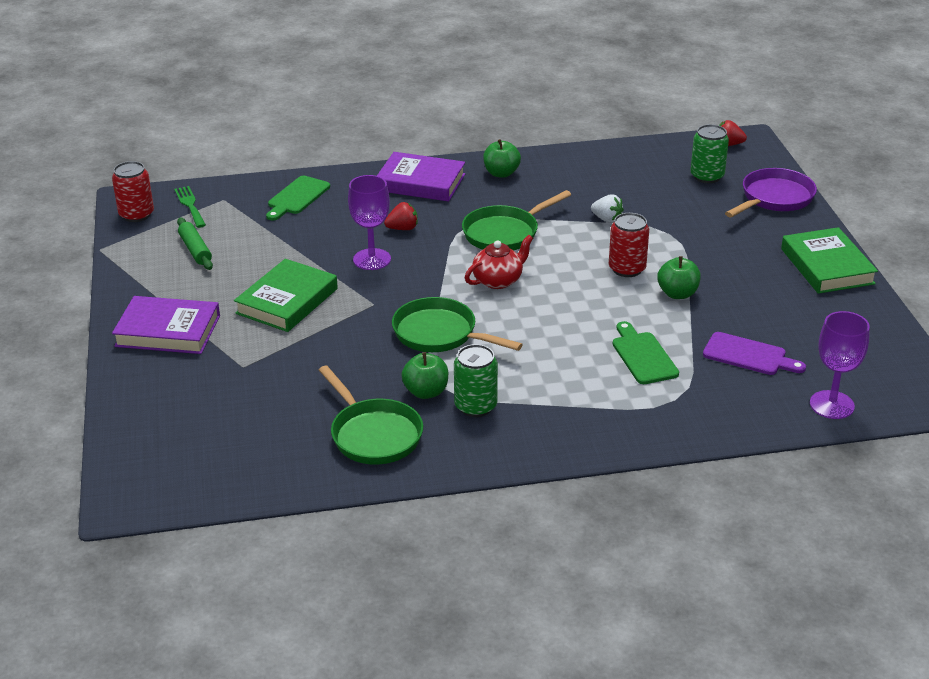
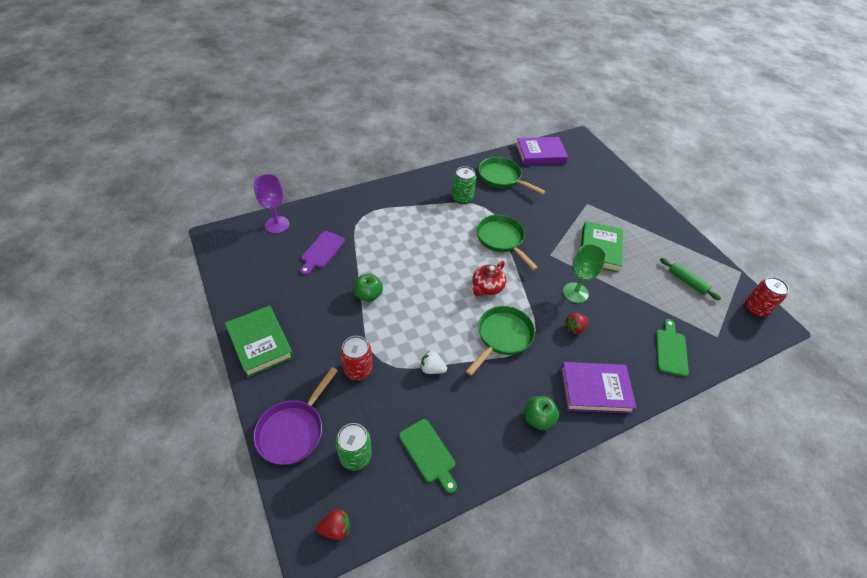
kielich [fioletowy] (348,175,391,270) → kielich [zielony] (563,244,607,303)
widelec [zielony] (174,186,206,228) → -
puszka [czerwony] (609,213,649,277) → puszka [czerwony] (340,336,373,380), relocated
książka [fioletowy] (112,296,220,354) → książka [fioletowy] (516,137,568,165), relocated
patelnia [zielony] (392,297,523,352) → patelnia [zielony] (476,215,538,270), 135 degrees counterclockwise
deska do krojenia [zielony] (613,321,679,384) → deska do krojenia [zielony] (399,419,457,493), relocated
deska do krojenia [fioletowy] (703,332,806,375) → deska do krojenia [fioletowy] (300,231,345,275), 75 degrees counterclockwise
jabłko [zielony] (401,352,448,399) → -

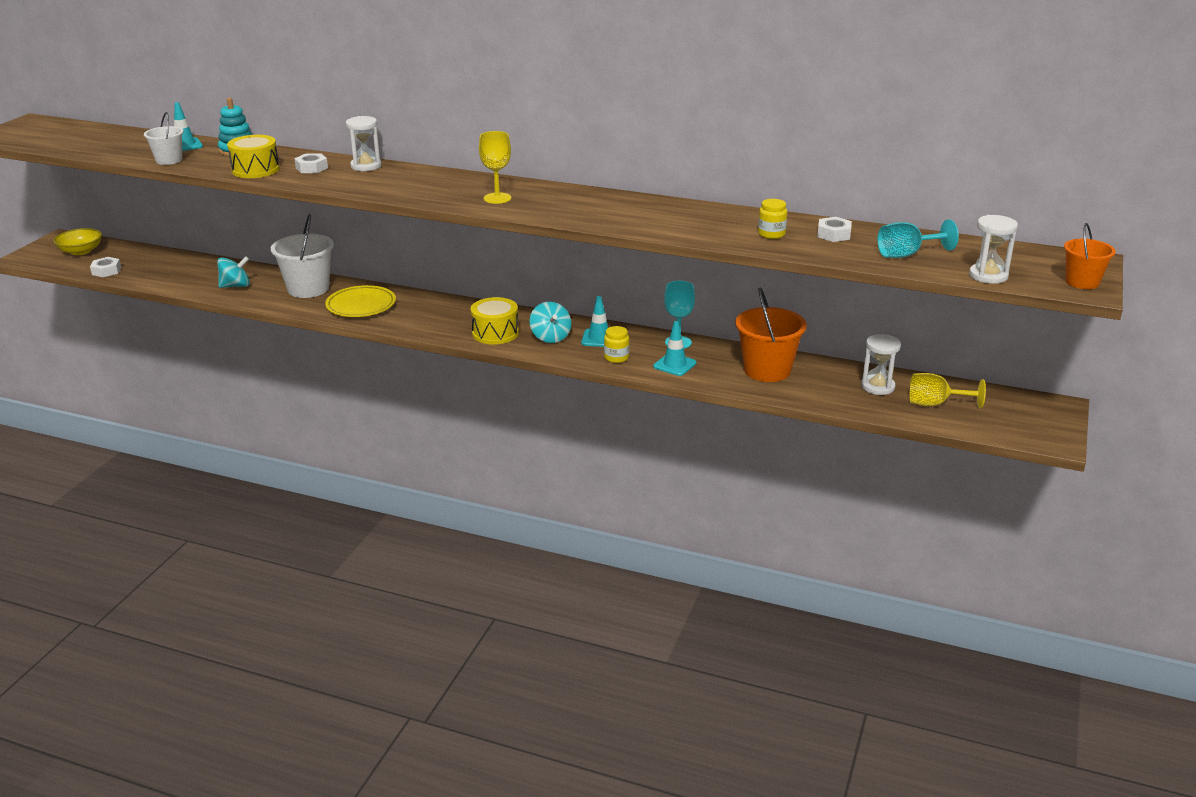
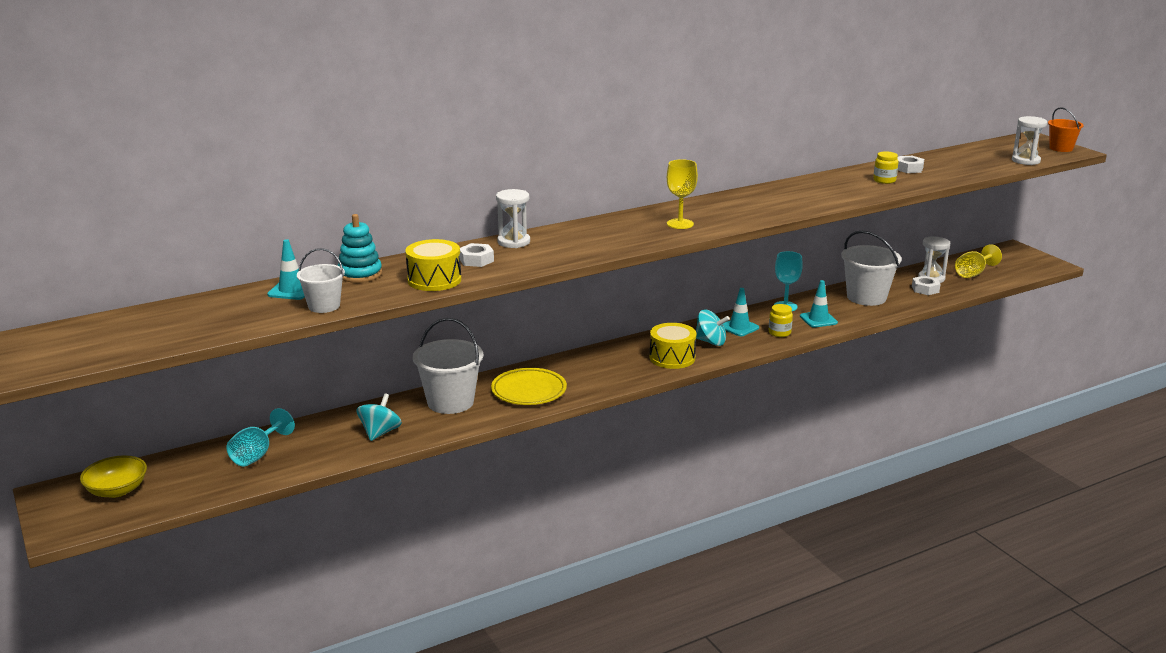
kielich [turkusowy] (877,219,959,258) → kielich [turkusowy] (226,408,295,466), relocated
nakrętka [biały] (90,257,121,277) → nakrętka [biały] (912,276,941,295), relocated
wiadro [pomarańczowy] (735,287,807,382) → wiadro [biały] (841,231,902,306)

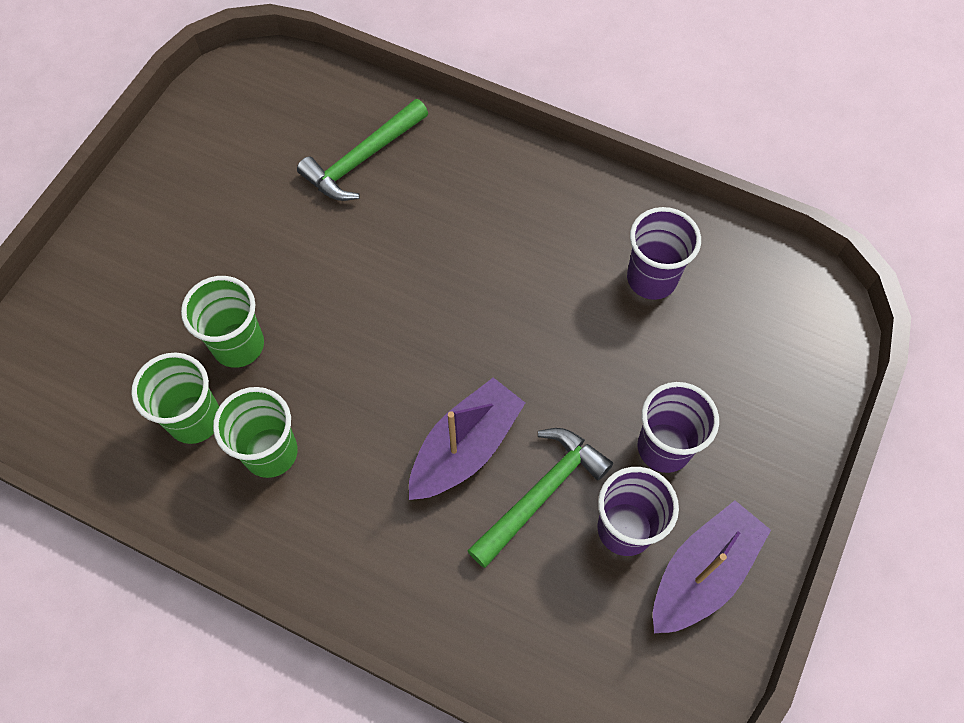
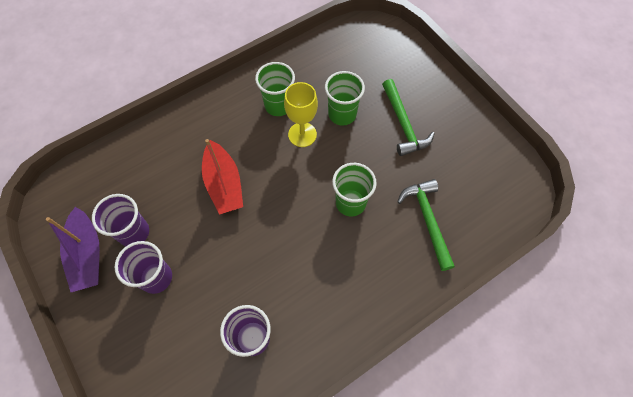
szklanka [zielony] (131,352,219,444) → szklanka [zielony] (332,163,377,216), relocated
łódka [fioletowy] (409,377,525,500) → łódka [czerwony] (202,139,243,215)
młotek [zielony] (467,428,613,568) → młotek [zielony] (382,79,435,156), relocated
- → kielich [żółty] (284,82,318,147)

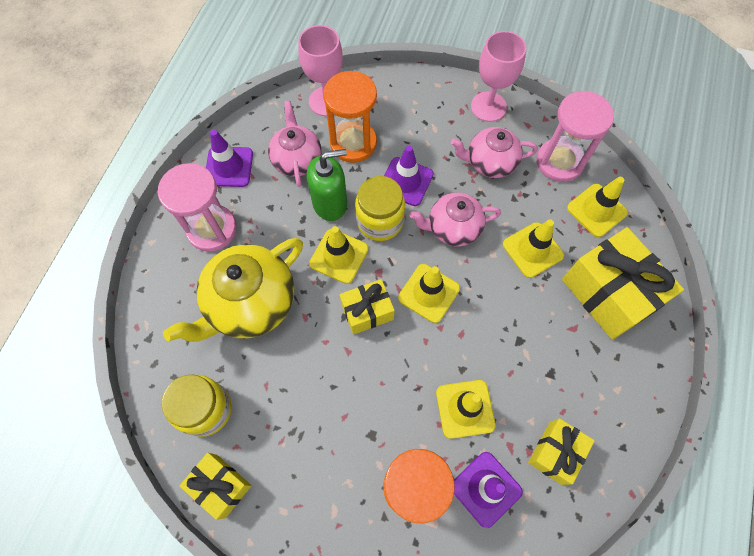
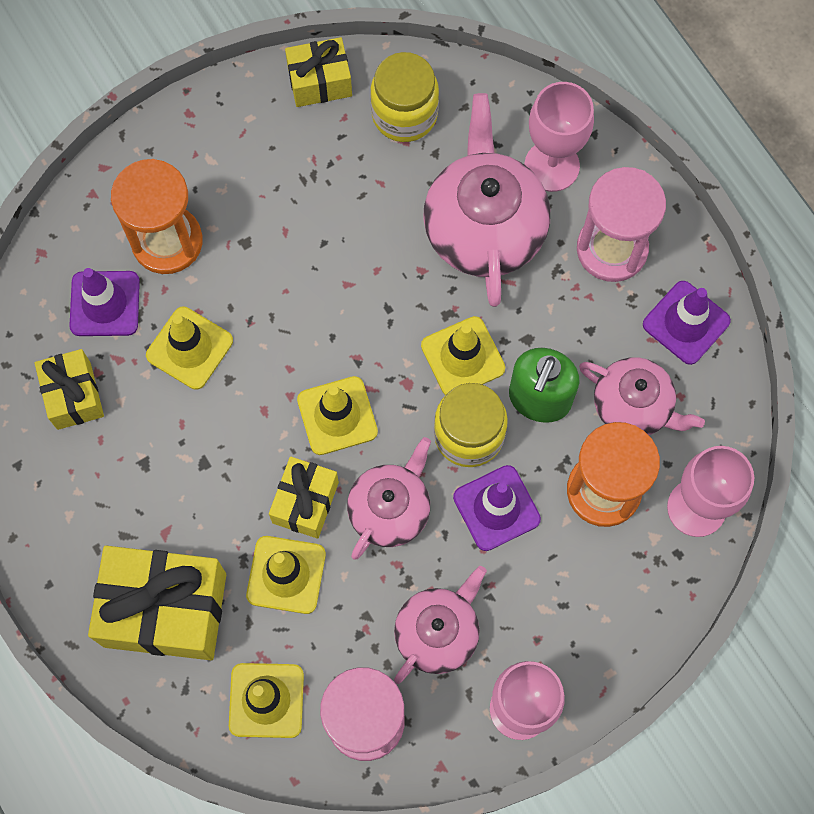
imbryk [żółty] (163,238,303,342) → imbryk [różowy] (423,93,550,307)
prezent [żółty] (340,279,395,335) → prezent [żółty] (269,457,339,539), relocated
- → kielich [różowy] (524,82,594,192)

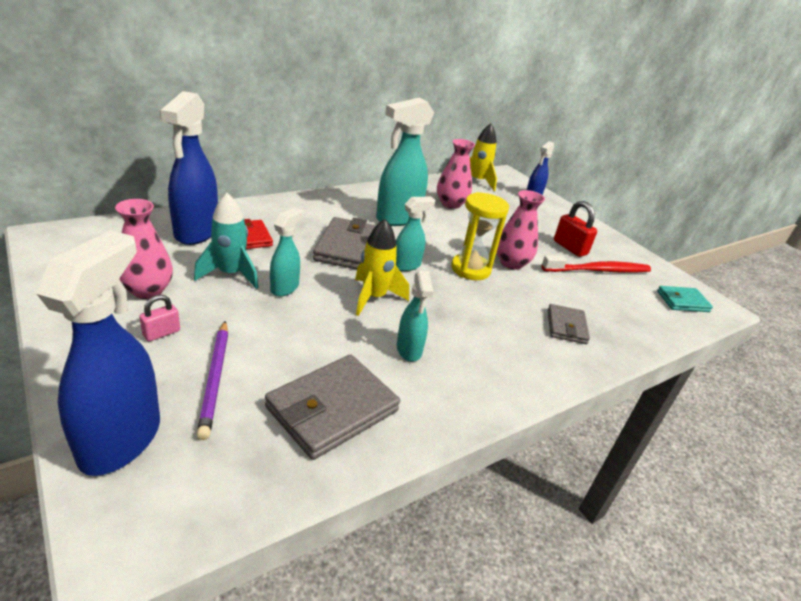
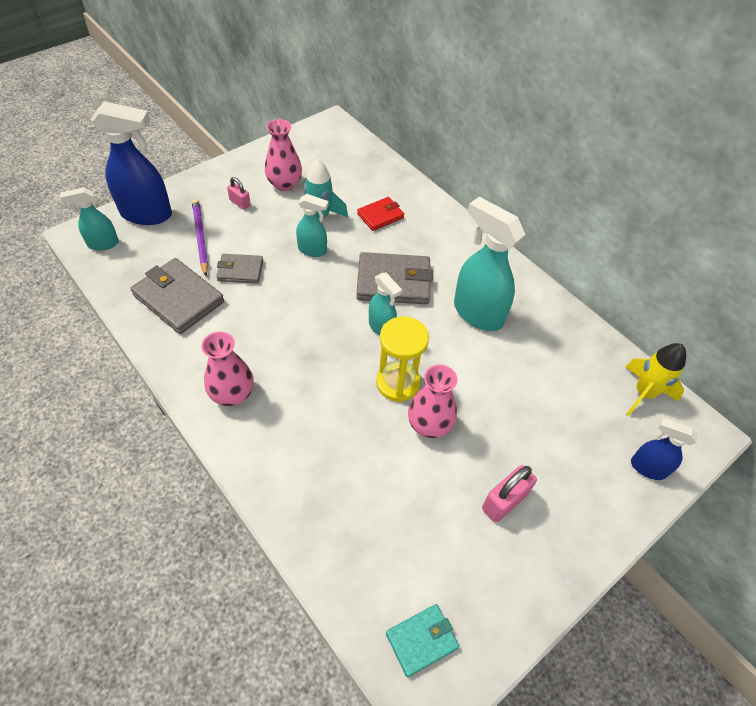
spryskiwacz [niebieski] (159,91,218,245) → -
wazon [różowy] (437,139,475,209) → wazon [różowy] (202,331,254,406), relocated
kłódka [czerwony] (554,201,597,257) → kłódka [różowy] (482,465,537,522)
rakieta [żółty] (355,219,409,316) → -
szczoteczka do zębów [czerwony] (541,255,651,273) → -
spryskiwacz [turkusowy] (397,271,433,362) → spryskiwacz [turkusowy] (60,187,119,251), relocated
portfel [turkusowy] (657,286,713,312) → portfel [turkusowy] (386,604,459,677), 75 degrees clockwise
portfel [szary] (548,304,590,344) → portfel [szary] (216,254,263,283), relocated
ołówek [fioletowy] (197,321,228,440) → ołówek [fioletowy] (192,199,208,276), 90 degrees clockwise

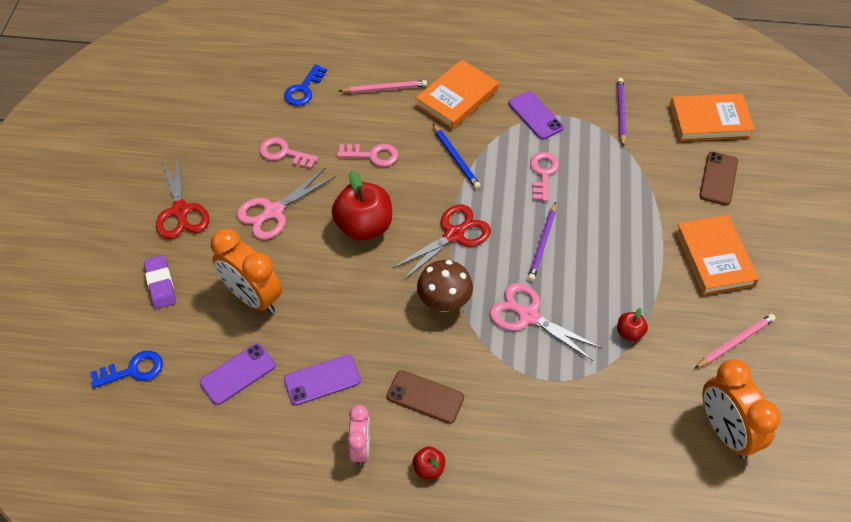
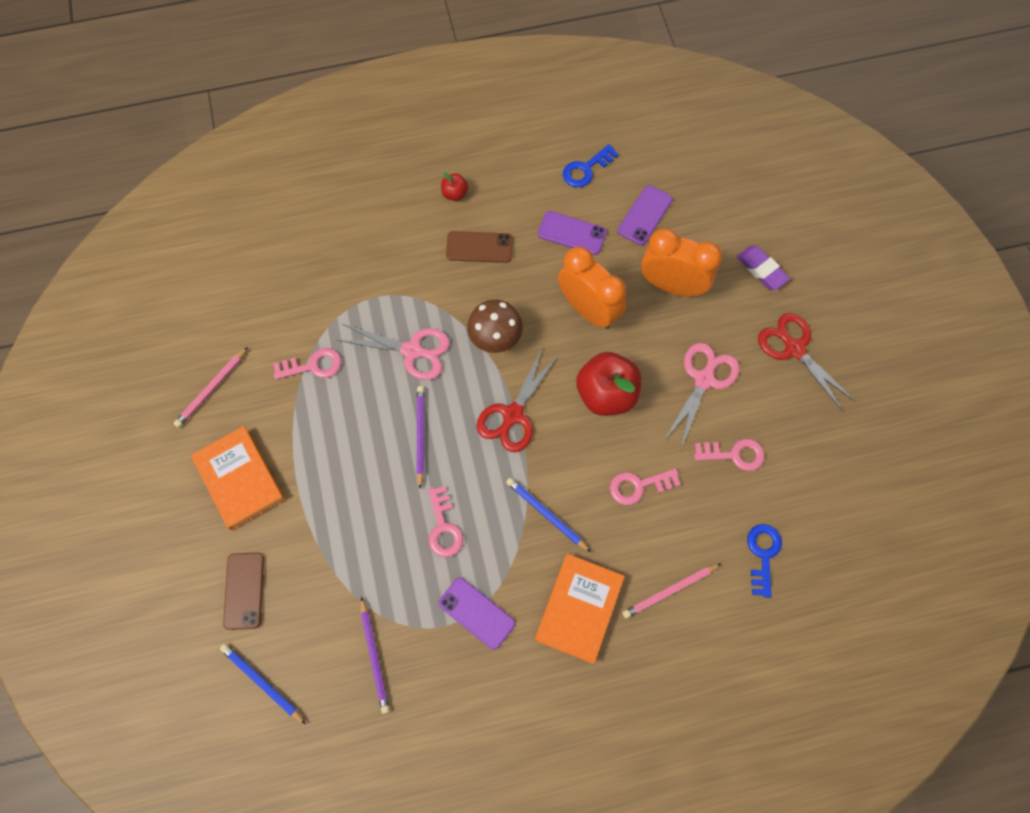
książka [pomarańczowy] (670,93,755,141) → ołówek [niebieski] (220,644,306,724)
jabłko [czerwony] (617,308,648,341) → klucz [różowy] (273,348,341,380)
klucz [niebieski] (90,351,163,388) → klucz [niebieski] (563,144,619,187), relocated
telefon [fioletowy] (284,355,361,405) → telefon [fioletowy] (538,211,607,255), 60 degrees clockwise
budzik [pomarańczowy] (702,359,781,459) → budzik [pomarańczowy] (558,246,626,329), relocated
budzik [różowy] (347,405,370,465) → -

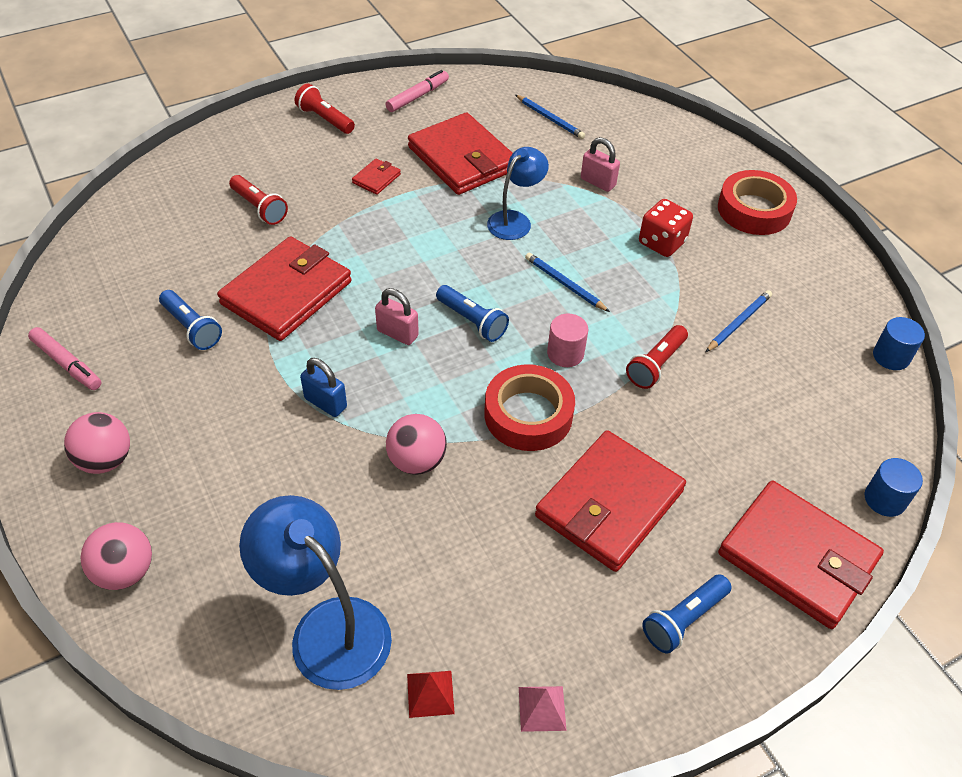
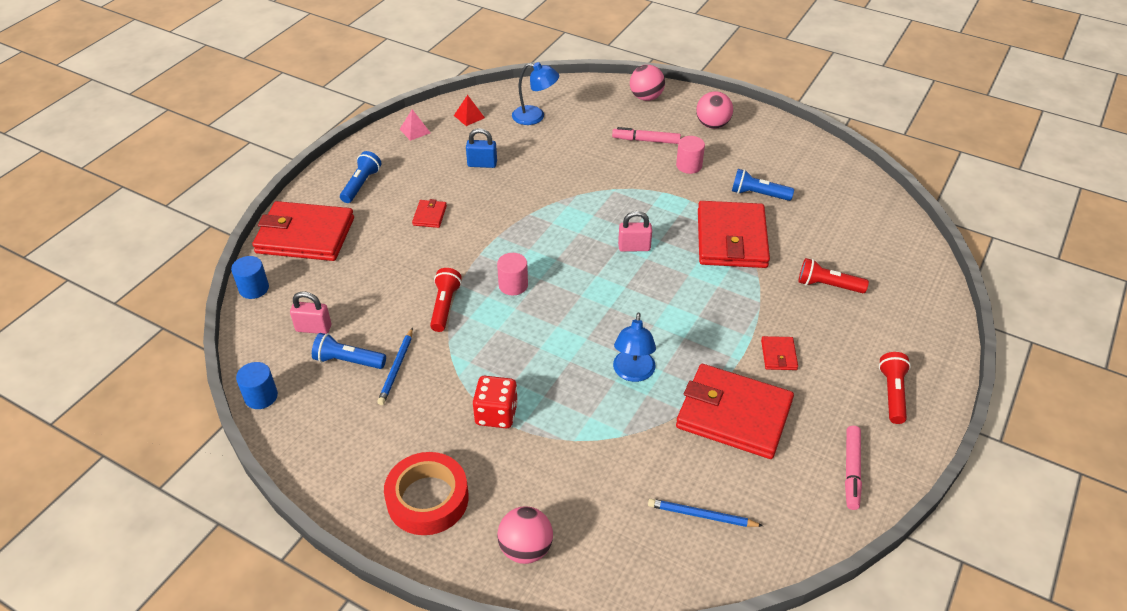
latarka [czerwony] (294,84,355,134) → latarka [czerwony] (879,352,911,424), 90 degrees counterclockwise
kłódka [różowy] (581,137,620,192) → kłódka [różowy] (290,291,331,334), relocated
ołówek [niebieski] (525,252,610,312) → -
latarka [niebieski] (436,285,509,342) → latarka [niebieski] (312,333,386,369), relocated
flamaster [różowy] (28,327,101,390) → flamaster [różowy] (612,127,681,144), relocated
kłódka [niebieski] (300,358,347,417) → kłódka [niebieski] (466,128,497,168), relocated
taśma klejąca [czerwony] (484,364,575,451) → -
piłka [różowy] (386,414,447,475) → piłka [różowy] (497,506,553,564), relocated
portfel [czerwony] (535,430,686,572) → portfel [czerwony] (412,199,447,228), x0.42
lampka [niebieski] (239,495,392,690) → lampka [niebieski] (512,62,559,125), x0.63
- → walec [różowy] (676,136,705,174)

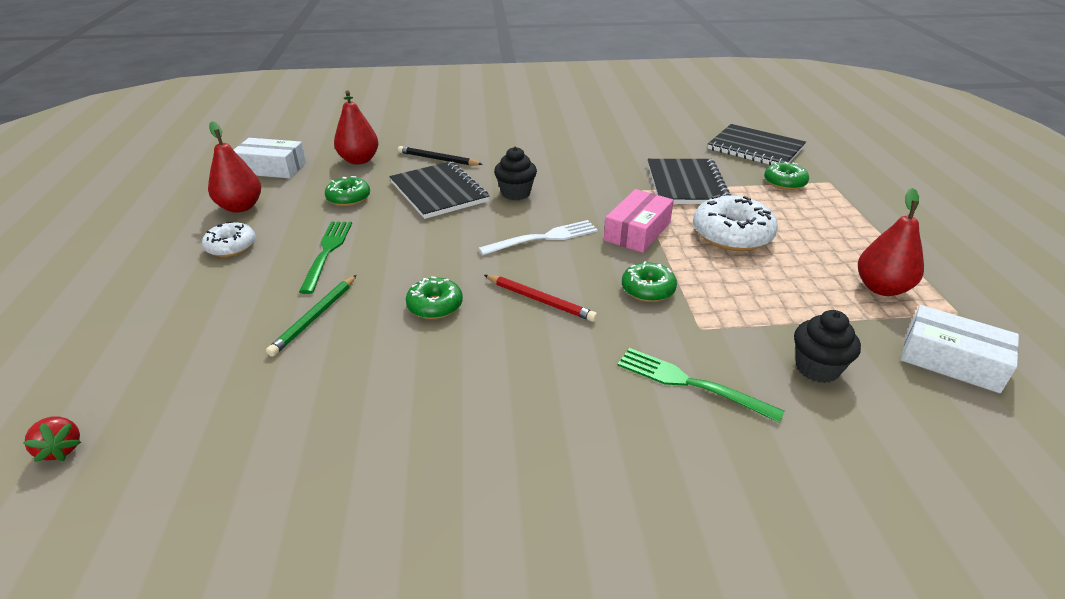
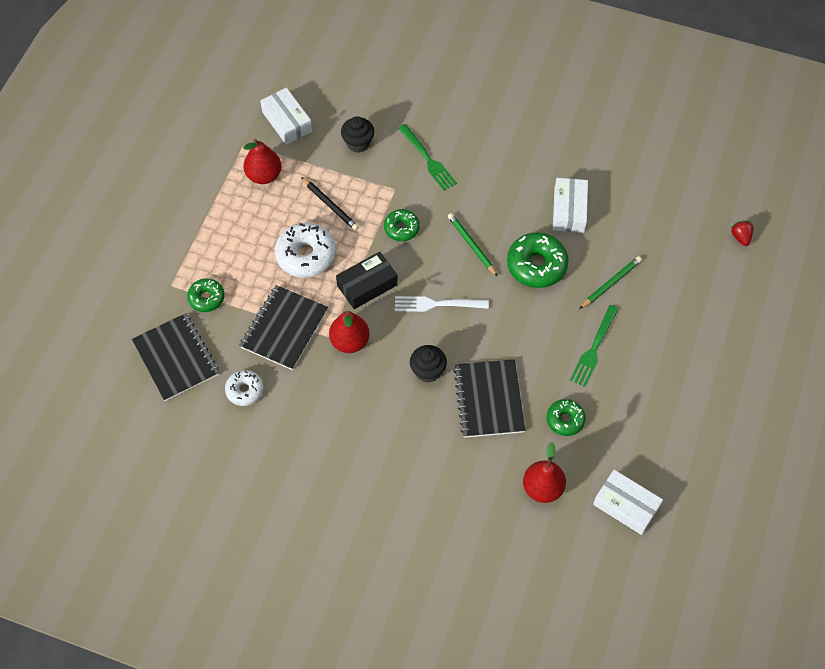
gruszka [czerwony] (208,121,261,213) → gruszka [czerwony] (329,311,370,353), relocated
ołówek [czarny] (398,146,483,166) → ołówek [czarny] (301,177,359,231), relocated
pudełko [różowy] (604,189,674,253) → pudełko [czarny] (336,252,398,309)
donut [biały] (202,221,256,257) → donut [biały] (225,370,264,406), relocated
ołówek [czerwony] (484,275,597,322) → ołówek [zielony] (448,213,498,277)
donut [zielony] (406,276,463,319) → donut [zielony] (507,232,569,288), x1.68
- → pudełko [biały] (553,178,588,233)

